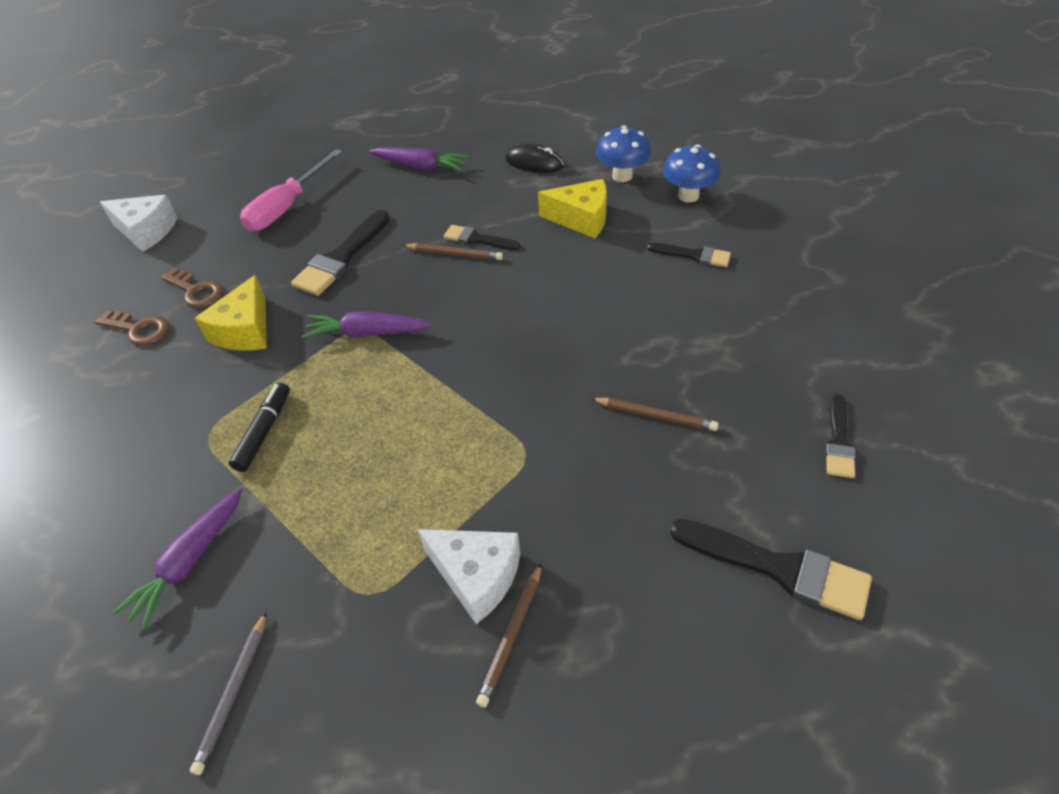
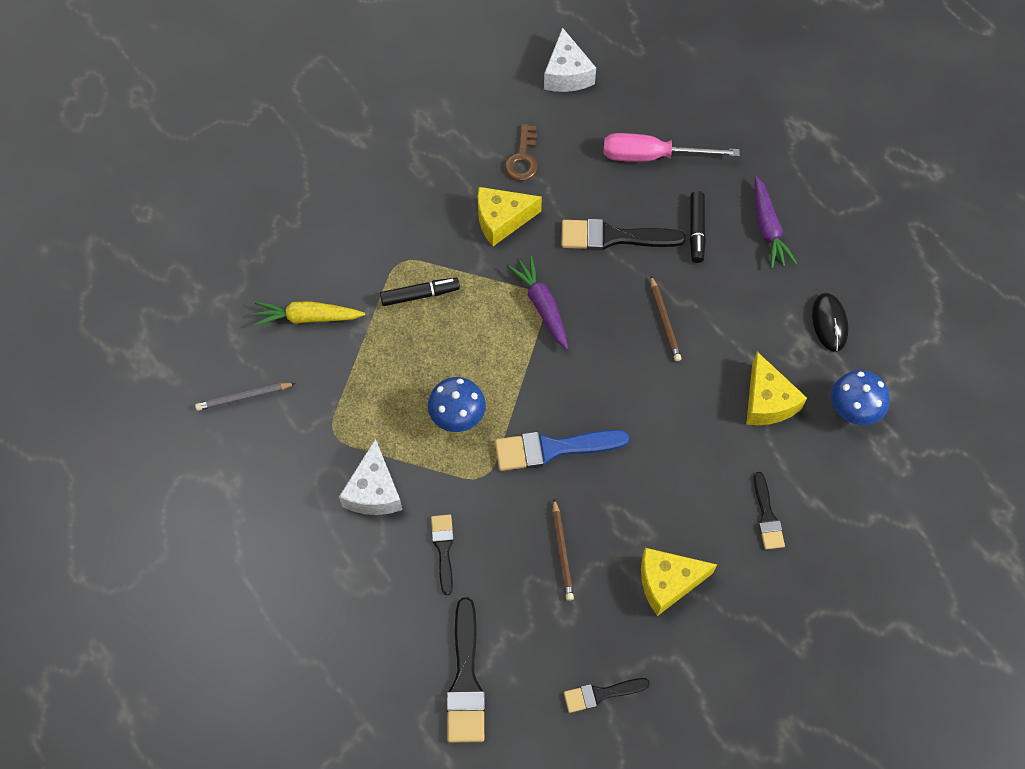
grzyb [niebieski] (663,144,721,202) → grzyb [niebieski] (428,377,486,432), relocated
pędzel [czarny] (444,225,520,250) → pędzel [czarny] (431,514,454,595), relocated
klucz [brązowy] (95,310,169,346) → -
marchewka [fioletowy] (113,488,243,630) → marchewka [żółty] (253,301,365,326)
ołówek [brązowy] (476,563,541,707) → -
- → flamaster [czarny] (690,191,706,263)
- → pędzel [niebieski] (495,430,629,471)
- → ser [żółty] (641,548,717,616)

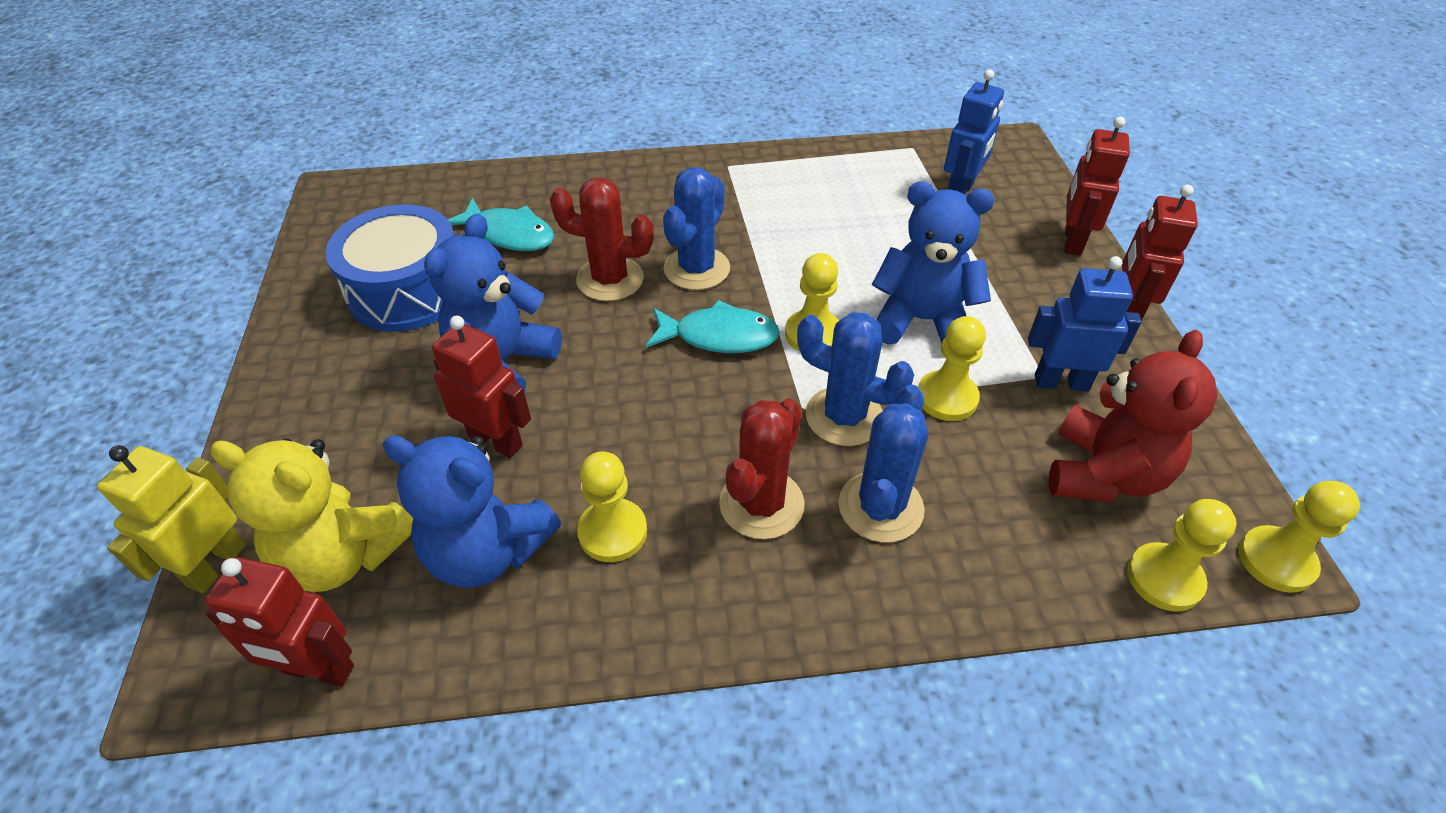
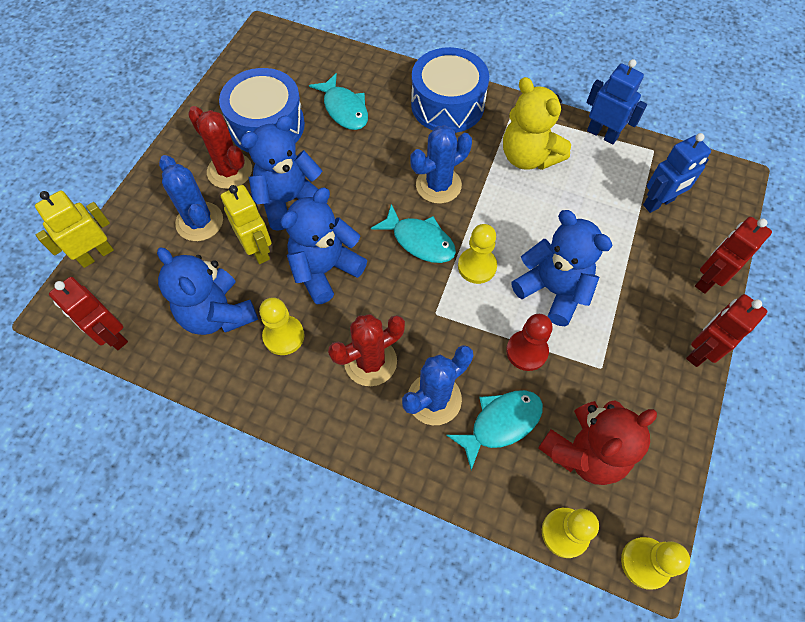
kaktus [czerwony] (550,177,654,301) → kaktus [czerwony] (188,106,252,189), relocated
robot [niebieski] (1028,256,1142,392) → robot [niebieski] (586,59,647,144), relocated
kaktus [niebieski] (797,312,914,446) → kaktus [niebieski] (159,155,223,241), relocated
robot [czerwony] (432,316,531,458) → robot [żółty] (221,185,272,264)
pionek [żółty] (918,316,986,421) → pionek [czerwony] (506,314,553,371)
miś [żółty] (210,438,413,592) → miś [żółty] (503,77,571,170), relocated
- → bęben [niebieski] (411,47,489,133)
- → miś [niebieski] (280,188,367,304)
- → ryba [turkusowy] (446,390,543,470)

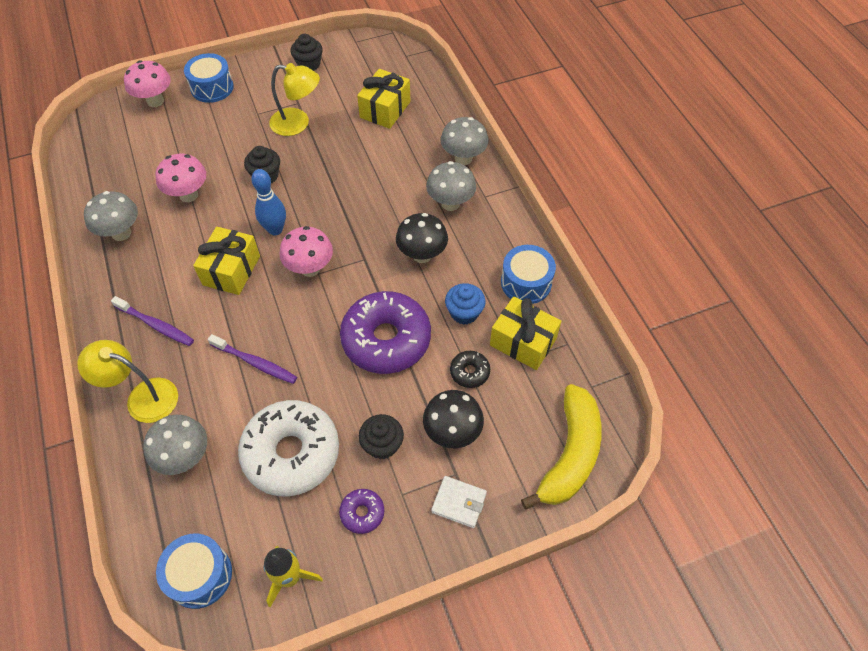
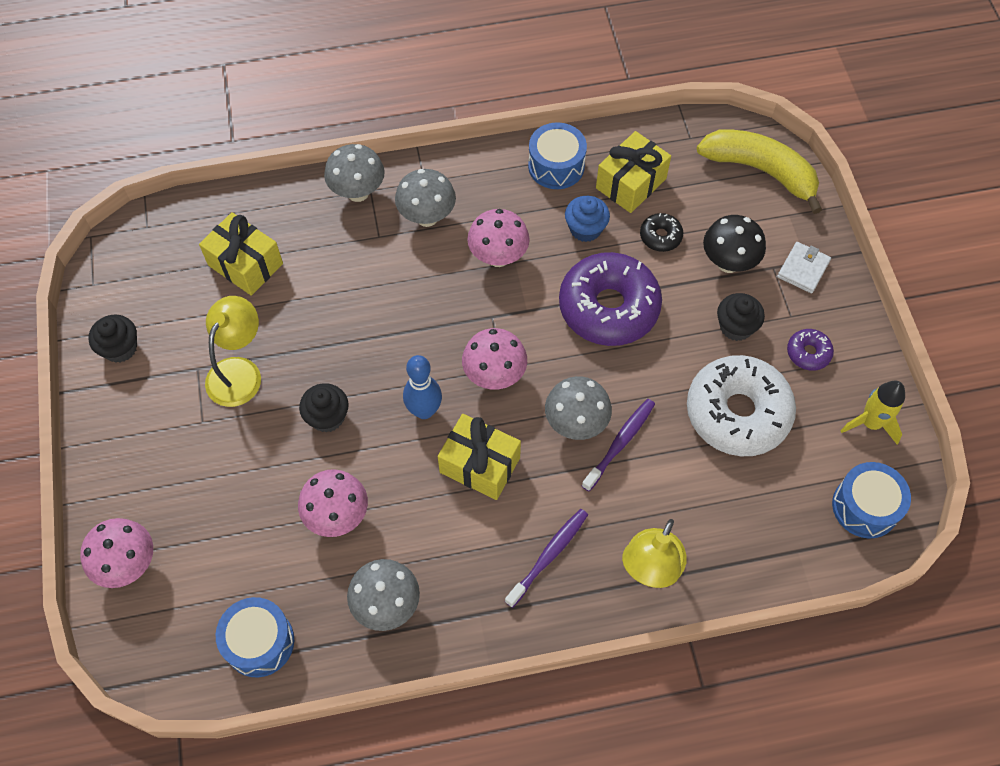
bęben [niebieski] (184,53,234,103) → bęben [niebieski] (216,597,294,677), relocated
grzyb [czarny] (396,213,448,263) → grzyb [różowy] (467,209,530,267)
grzyb [szary] (143,415,207,475) → grzyb [szary] (545,376,612,440), relocated

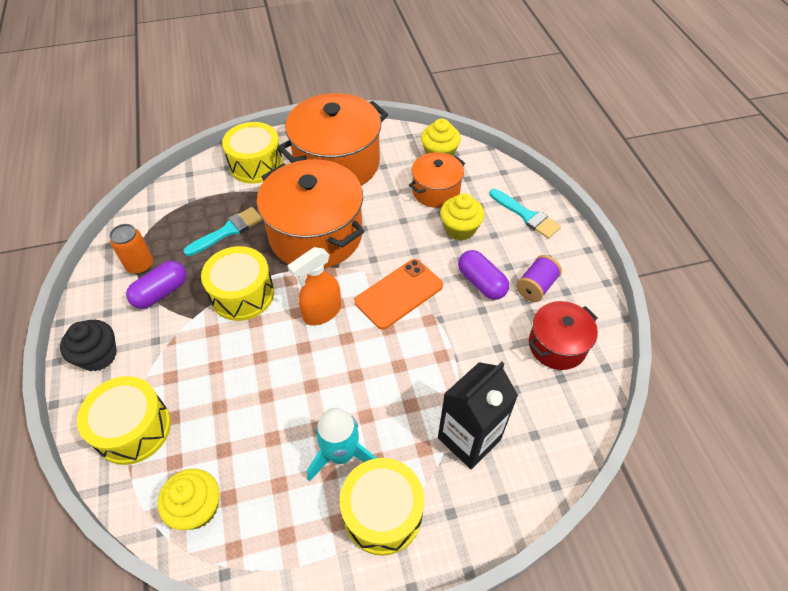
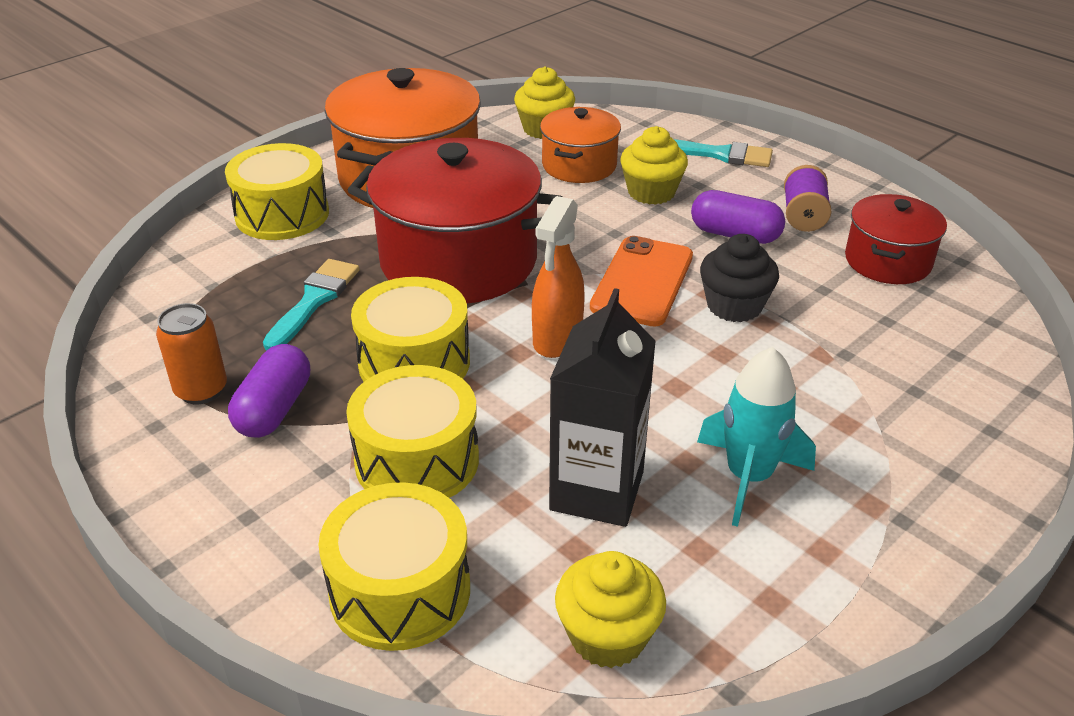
garnek [pomarańczowy] (257,159,364,268) → garnek [czerwony] (348,138,562,303)
muffinka [czarny] (60,320,117,371) → muffinka [czarny] (700,234,779,322), relocated
karton mleka [czarny] (438,362,518,469) → karton mleka [czarny] (549,288,656,527), relocated
bęben [żółty] (340,458,424,556) → bęben [żółty] (346,365,479,498), relocated

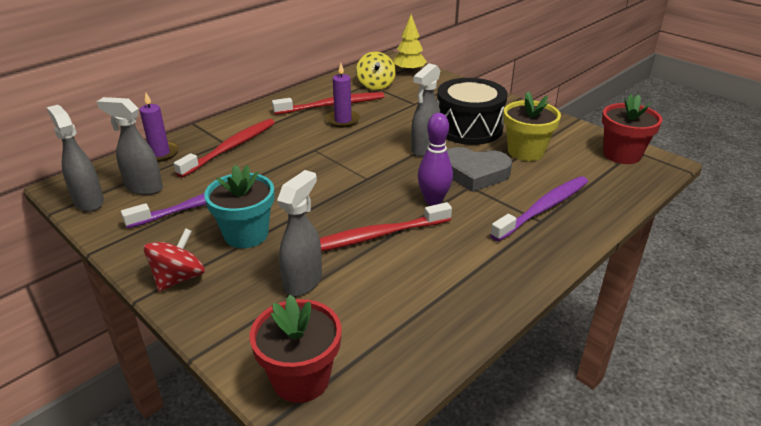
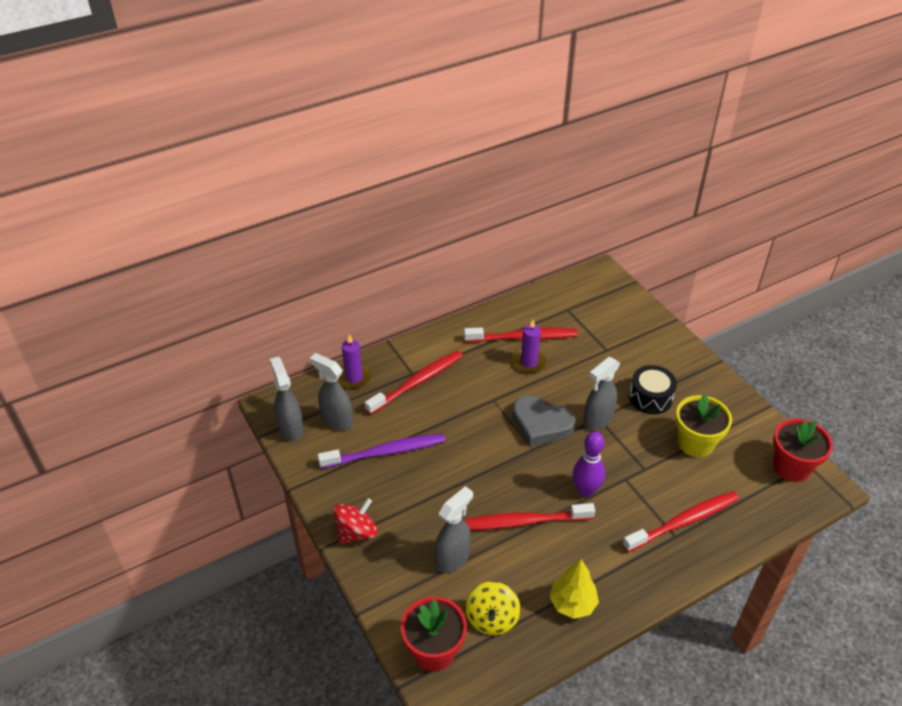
drzewko [żółty] (393,15,427,73) → drzewko [żółty] (550,559,599,619), relocated
bączek [żółty] (356,52,396,90) → bączek [żółty] (465,582,520,635), relocated
bęben [czarny] (437,78,508,145) → bęben [czarny] (629,365,677,414), x0.64
serce [szary] (447,147,512,192) → serce [szary] (512,395,576,446), relocated
doniczka [turkusowy] (204,165,274,248) → -
szczoteczka do zębów [fioletowy] (490,176,588,241) → szczoteczka do zębów [czerwony] (622,491,739,552)

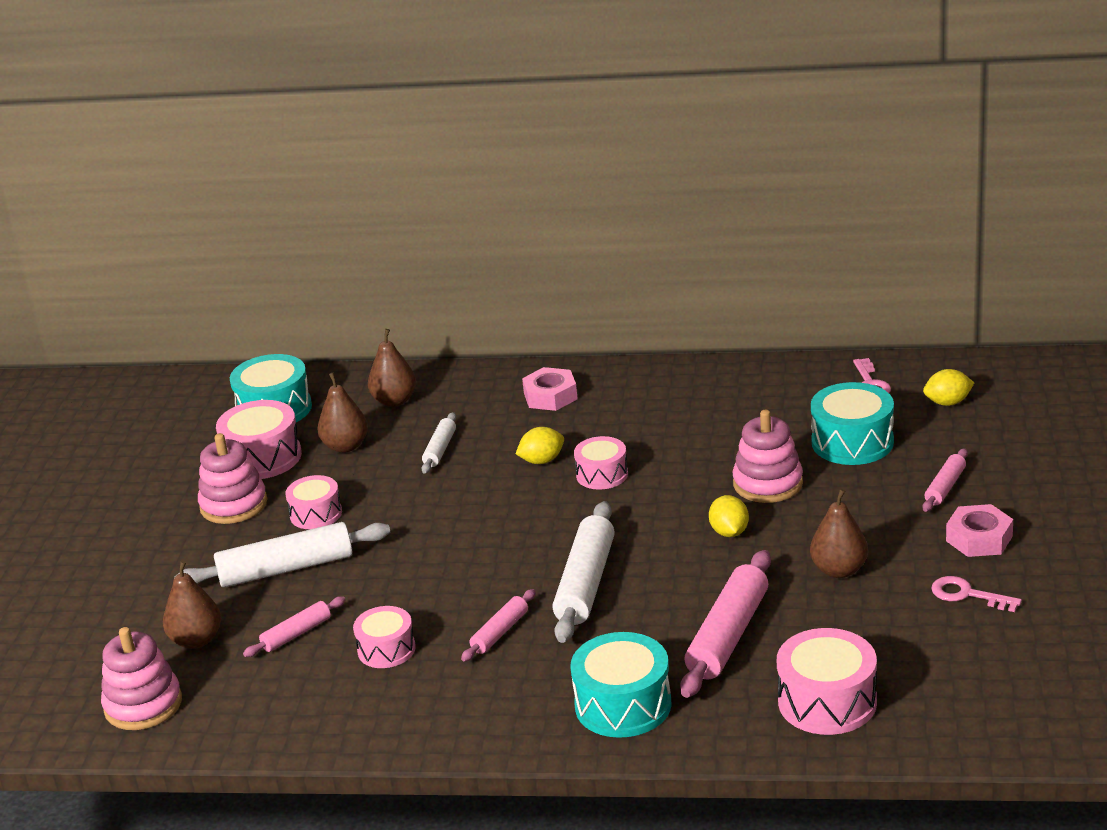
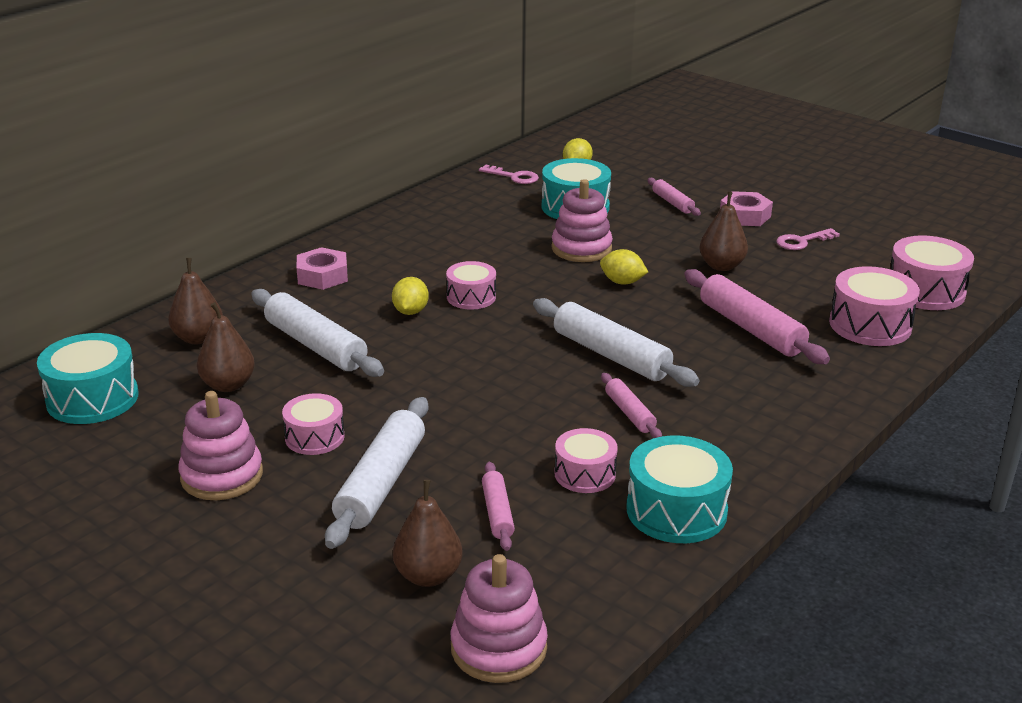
bęben [różowy] (216,400,302,479) → bęben [różowy] (891,235,974,310), relocated
wałek do ciasta [biały] (421,412,456,474) → wałek do ciasta [biały] (251,289,384,377), x1.87
bęben [turkusowy] (571,632,672,738) → bęben [turkusowy] (626,435,733,543), relocated

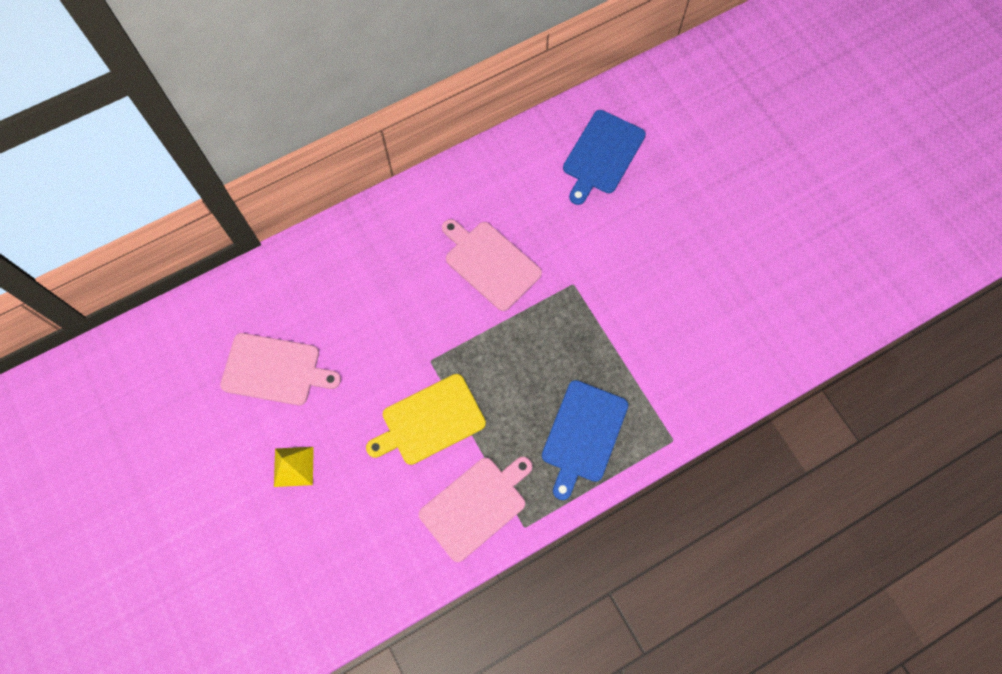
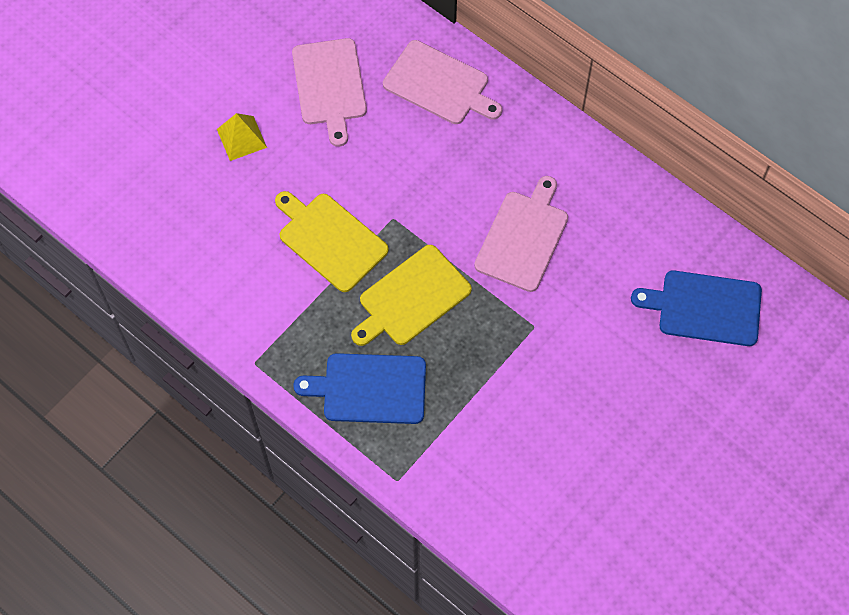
deska do krojenia [różowy] (419,457,532,562) → deska do krojenia [różowy] (383,40,502,124), relocated
- → deska do krojenia [żółty] (351,245,472,346)

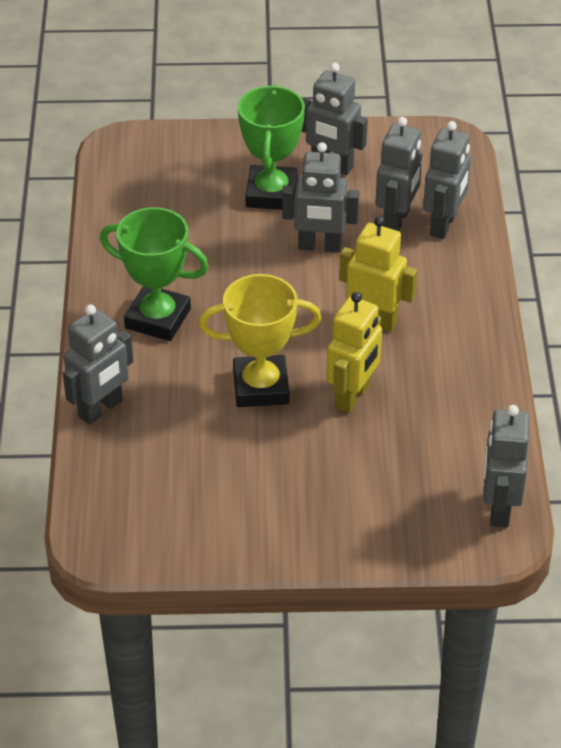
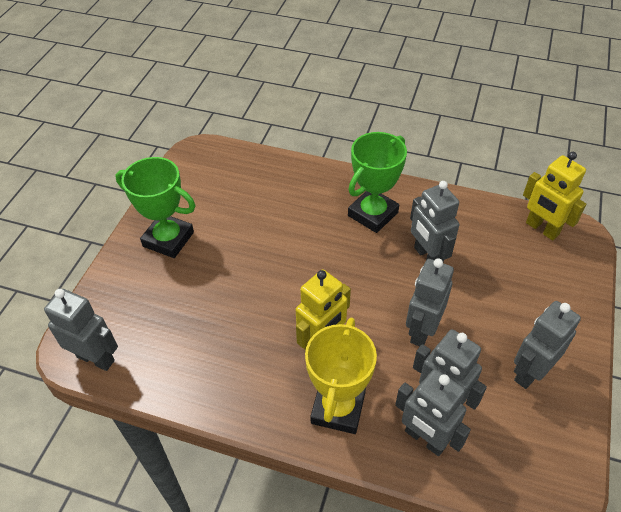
puchar [zielony] (238,85,305,210) → puchar [zielony] (115,157,195,258), relocated
puchar [żółty] (199,274,321,407) → puchar [żółty] (305,318,377,434), relocated
robot [żółty] (326,292,382,413) → robot [żółty] (523,152,586,240), relocated
robot [szary] (63,304,133,425) → robot [szary] (410,181,459,263), relocated

